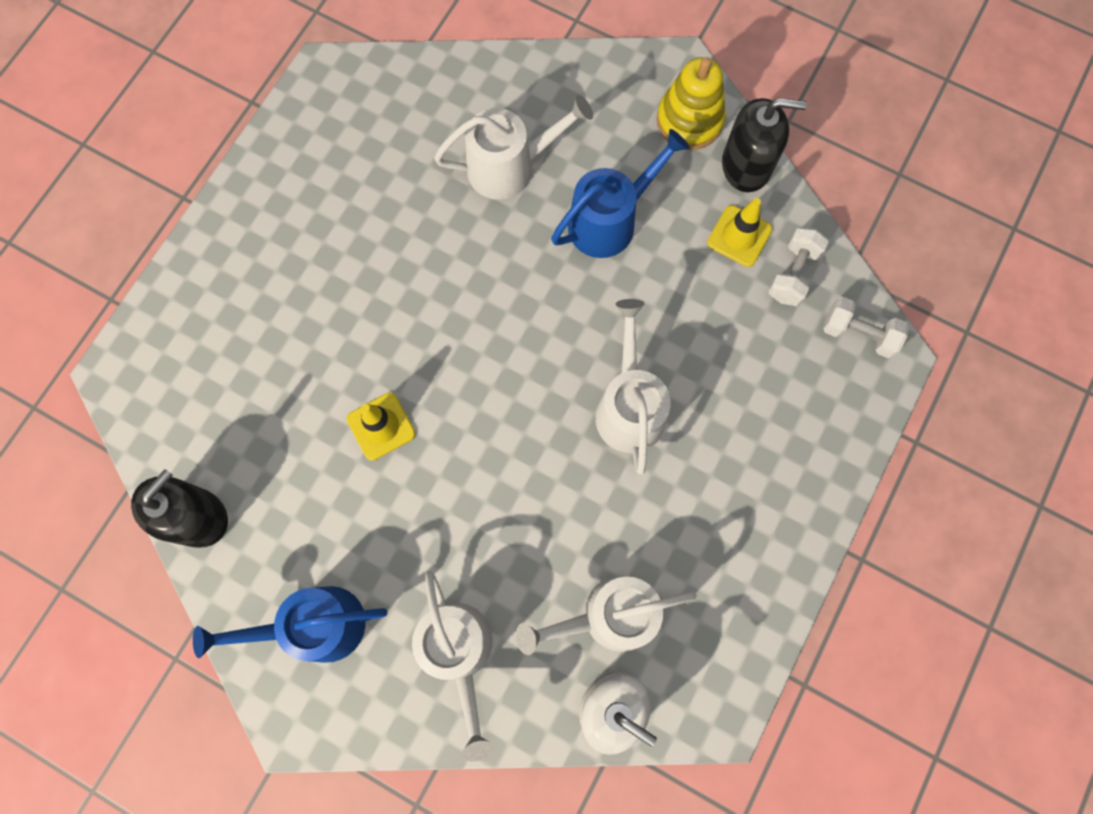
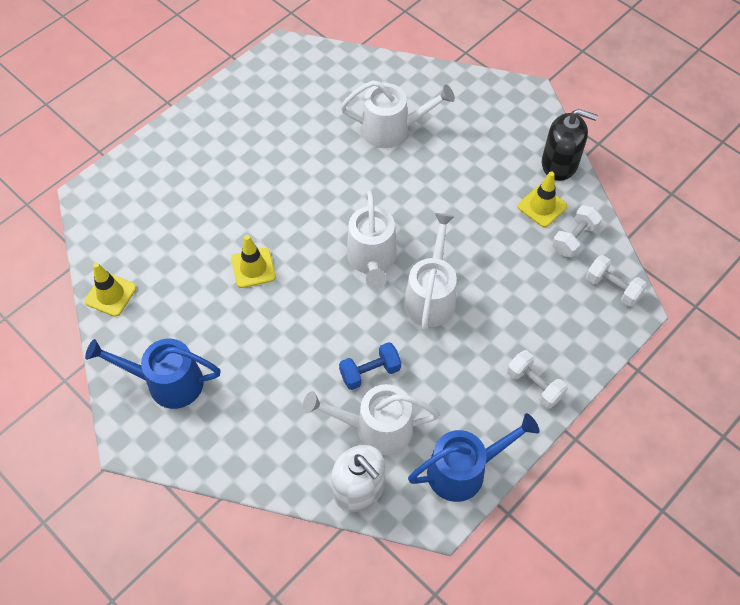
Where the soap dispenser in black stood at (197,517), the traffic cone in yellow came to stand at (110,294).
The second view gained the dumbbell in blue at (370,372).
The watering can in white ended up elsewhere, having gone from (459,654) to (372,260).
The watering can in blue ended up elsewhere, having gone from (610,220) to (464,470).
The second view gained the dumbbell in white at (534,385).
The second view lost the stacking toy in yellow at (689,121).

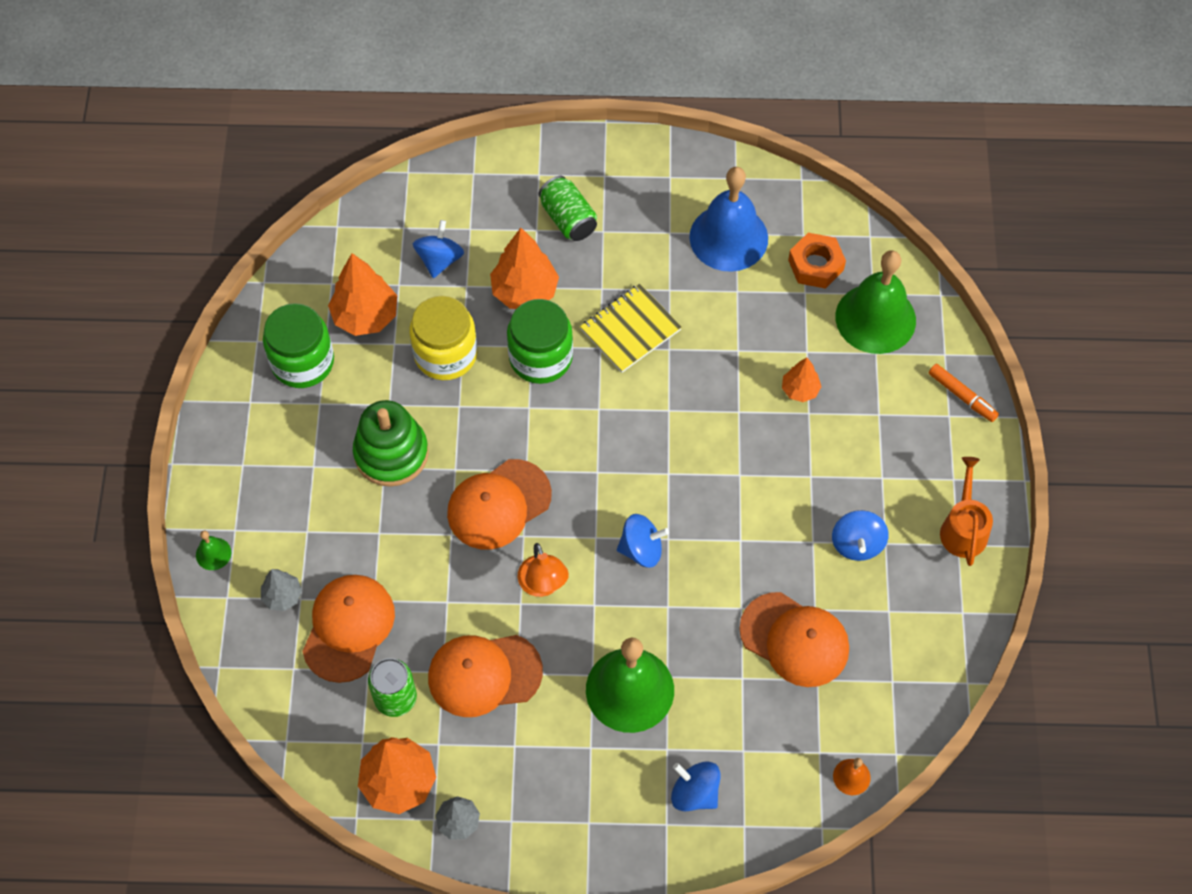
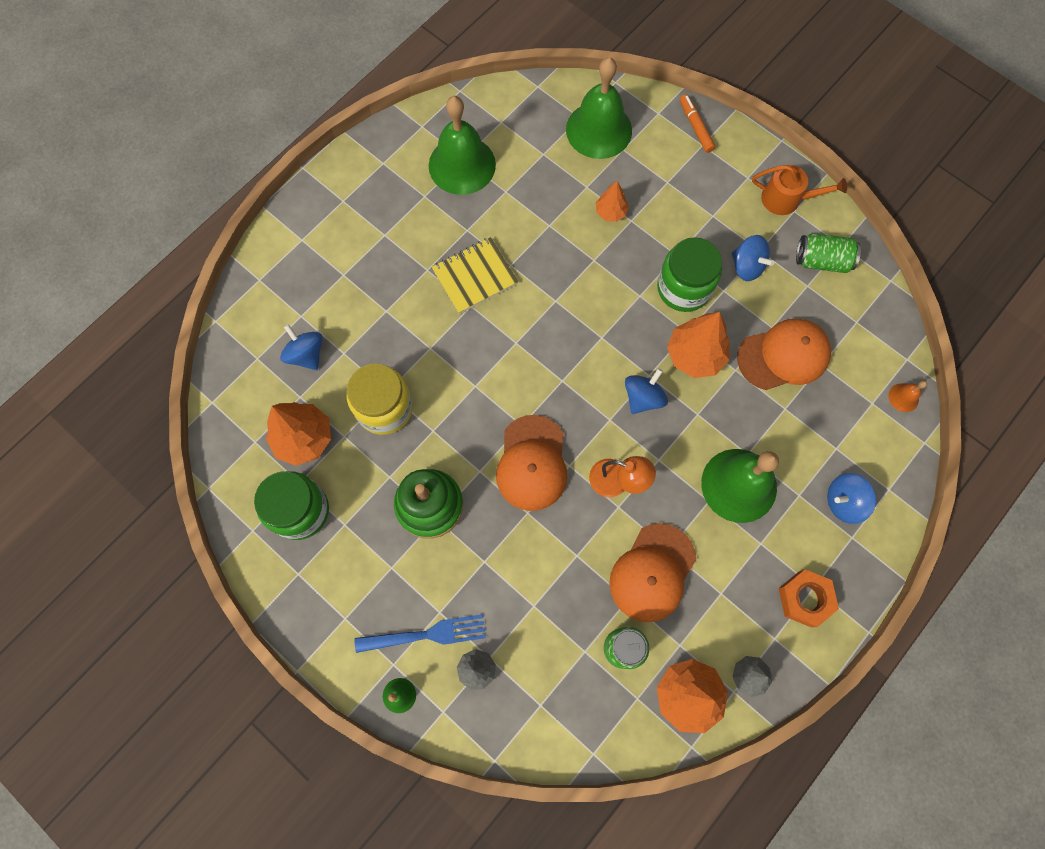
The second view gained the fork in blue at (425,635).
What was the bell in blue at (728,237) turned into the bell in green at (462,165).
The notebook in yellow at (630,330) ended up facing another way, 60 degrees clockwise from before.
The jar in green ended up elsewhere, having gone from (540,357) to (684,288).
The tree in orange ended up elsewhere, having gone from (524,291) to (694,355).
The marker in orange at (962,396) ended up facing another way, 105 degrees counterclockwise from before.
The watering can in orange at (963,528) ended up facing another way, 150 degrees clockwise from before.
The nut in orange ended up elsewhere, having gone from (815,265) to (805,599).
The can in green ended up elsewhere, having gone from (568,219) to (822,261).
The second view lost the cap in orange at (348,628).

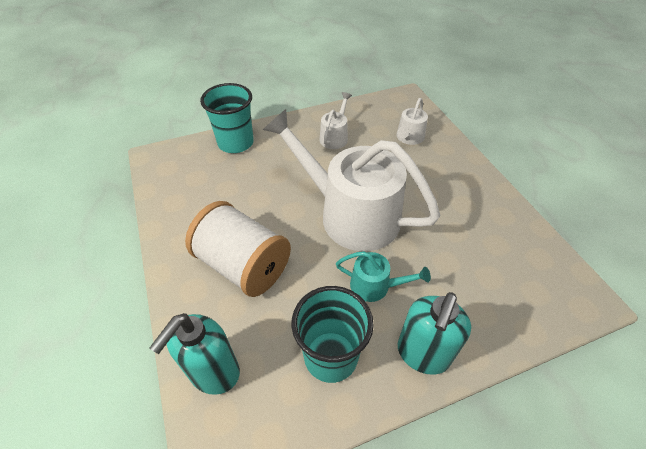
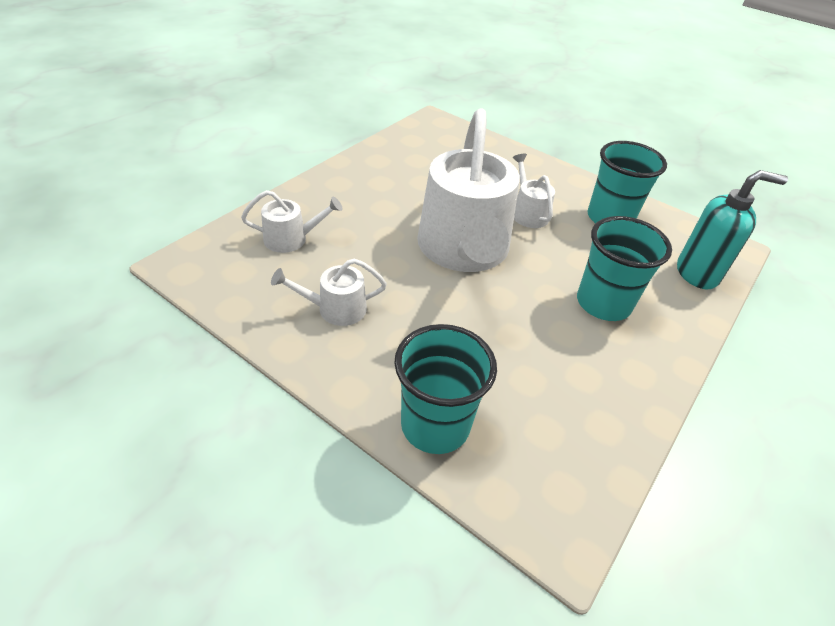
What was the watering can in turquoise at (375,286) turned into the watering can in white at (528,213).
Where the spool in white stood at (243,265), the cup in turquoise came to stand at (603,303).
The second view lost the soap dispenser in turquoise at (422,354).

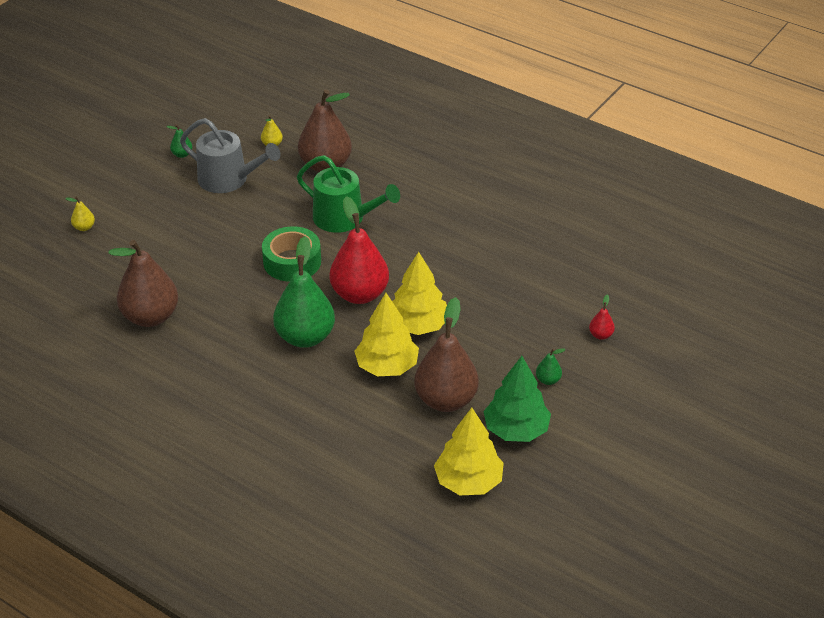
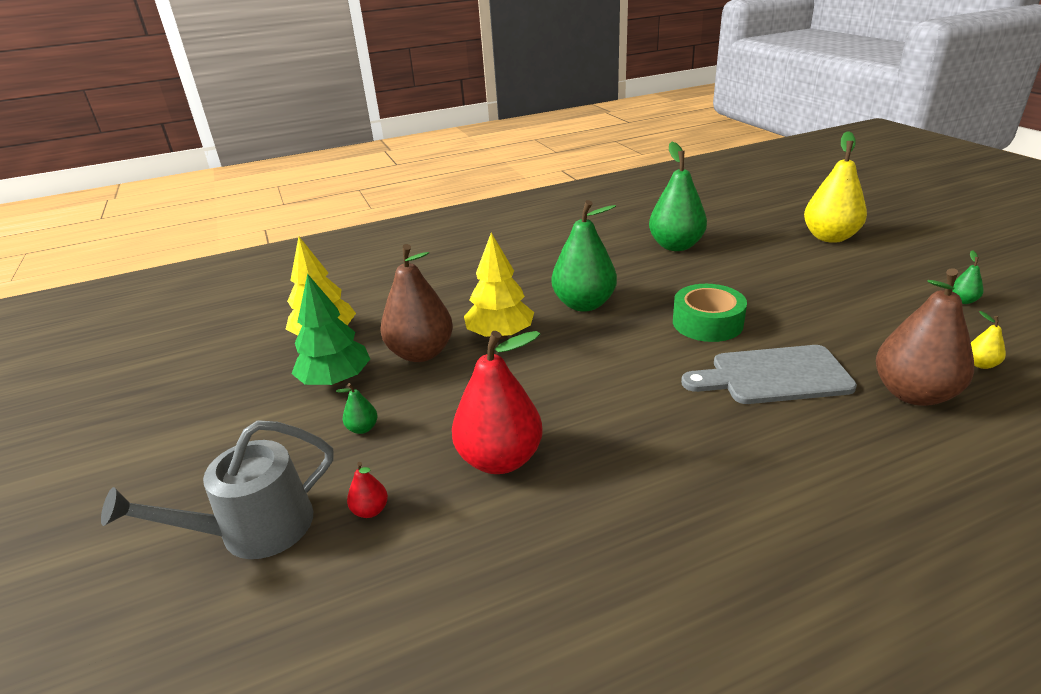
The watering can in grey ended up elsewhere, having gone from (228,179) to (255,529).
The pear in red ended up elsewhere, having gone from (359,294) to (500,459).
What was the pear in brown at (150,317) turned into the pear in green at (675,246).
Where the watering can in green stood at (344,218), the cutting board in grey came to stand at (773,376).
The size of the pear in yellow at (84,227) changed by a factor of 2.41.
The second view lost the tree in yellow at (418,325).

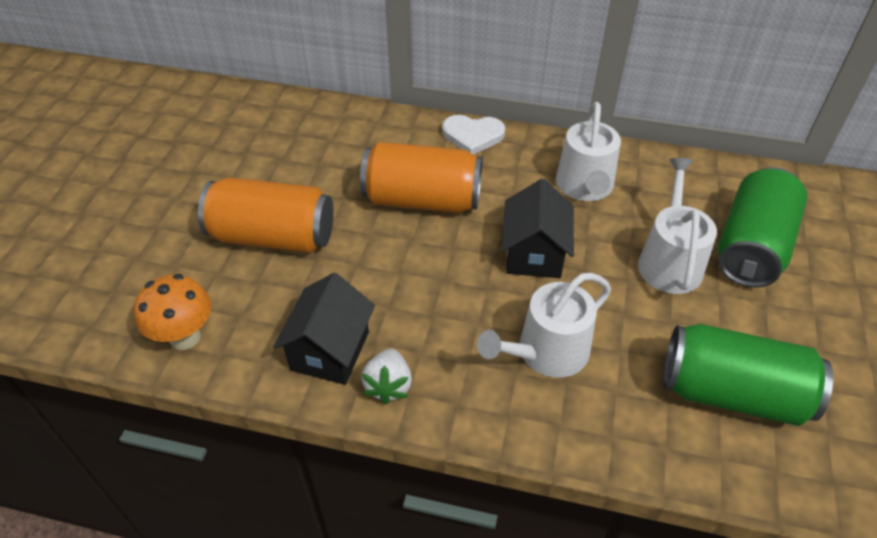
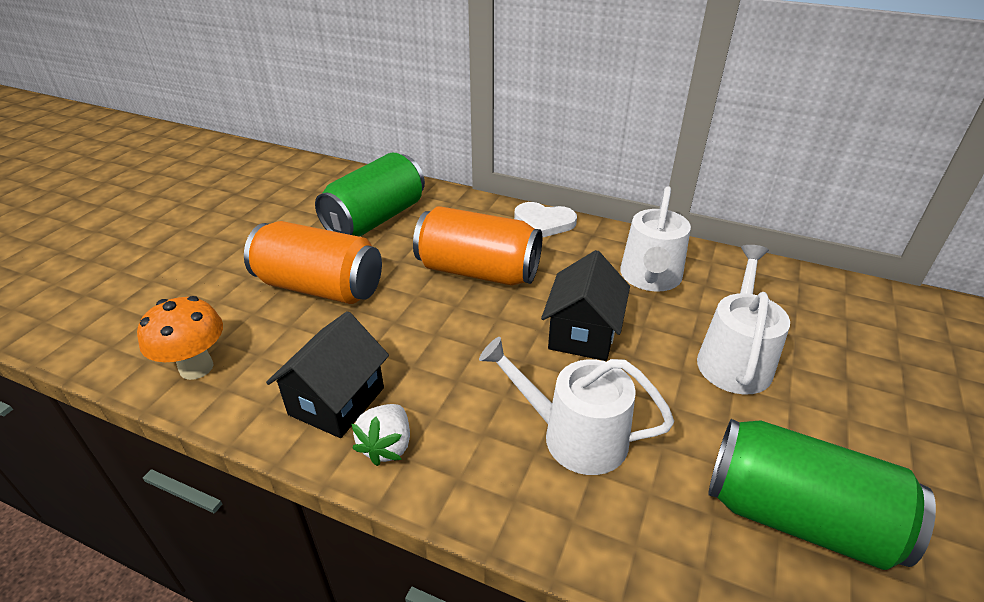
The can in green ended up elsewhere, having gone from (751,247) to (375,219).
The watering can in white at (546,352) ended up facing another way, 45 degrees clockwise from before.

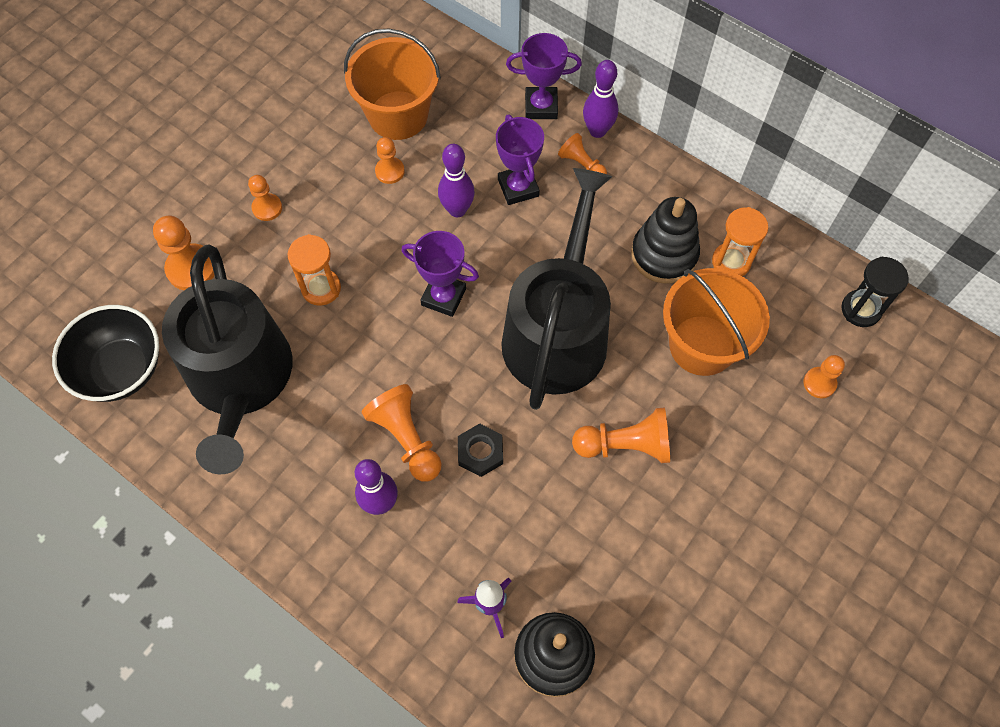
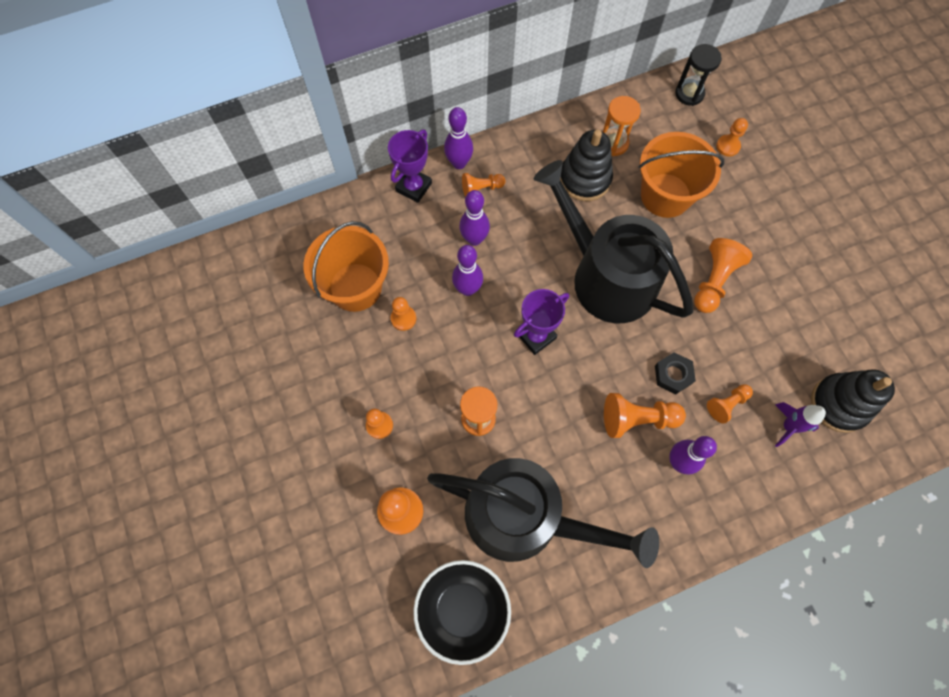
Where the trophy in purple stood at (518,188), the bowling pin in purple came to stand at (474,239).
The second view gained the pawn in orange at (726,404).

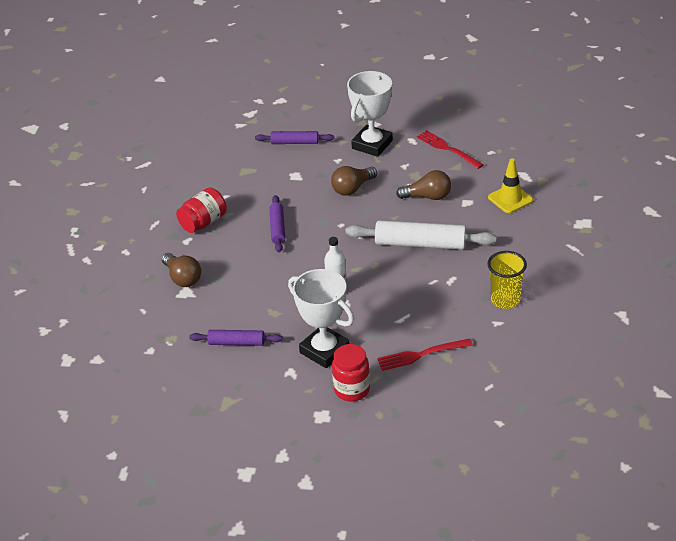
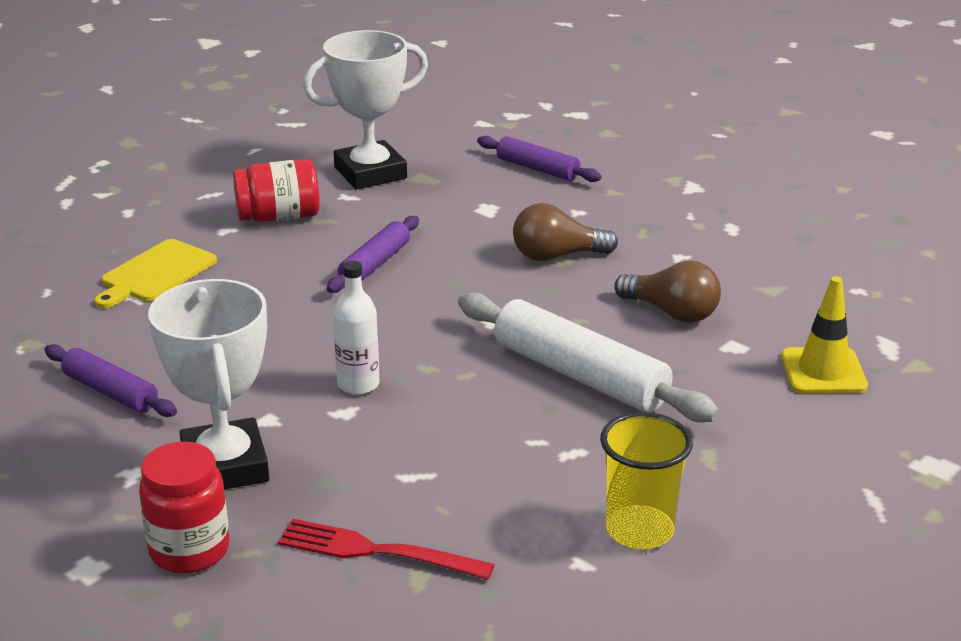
Where the light bulb in brown stood at (182,278), the cutting board in yellow came to stand at (155,273).
The trophy in white ended up elsewhere, having gone from (372,144) to (370,173).
The second view lost the fork in red at (447,149).

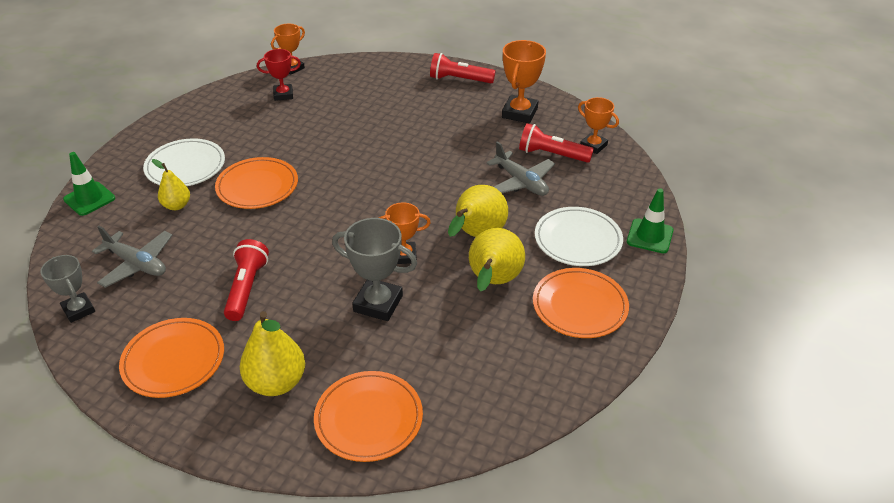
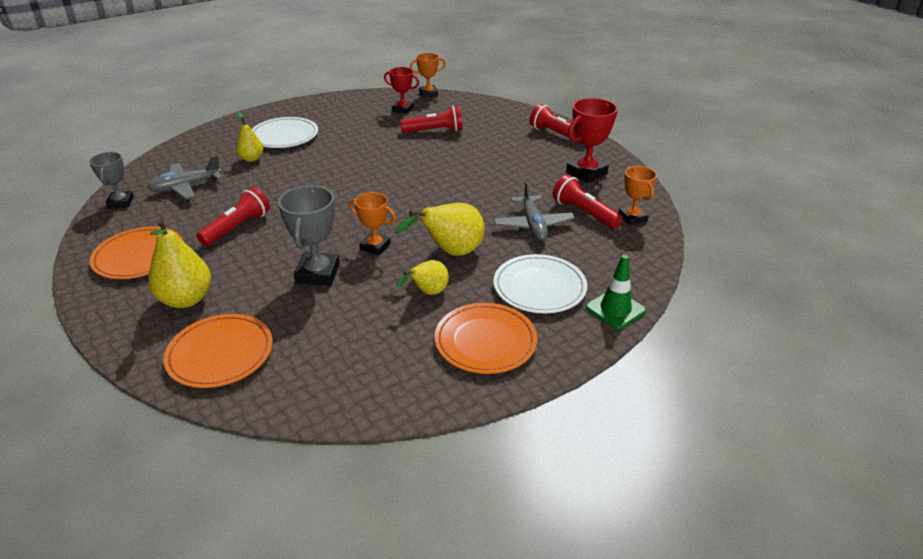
The plane in grey at (137,264) ended up facing another way, 90 degrees clockwise from before.
The trophy in grey at (378,303) ended up facing another way, 45 degrees clockwise from before.
The size of the pear in yellow at (493,282) changed by a factor of 0.61.
The second view gained the flashlight in red at (434,131).
What was the trophy in orange at (519,113) turned into the trophy in red at (586,173).
The second view lost the traffic cone in green at (89,199).
The second view lost the plate in orange at (257,186).

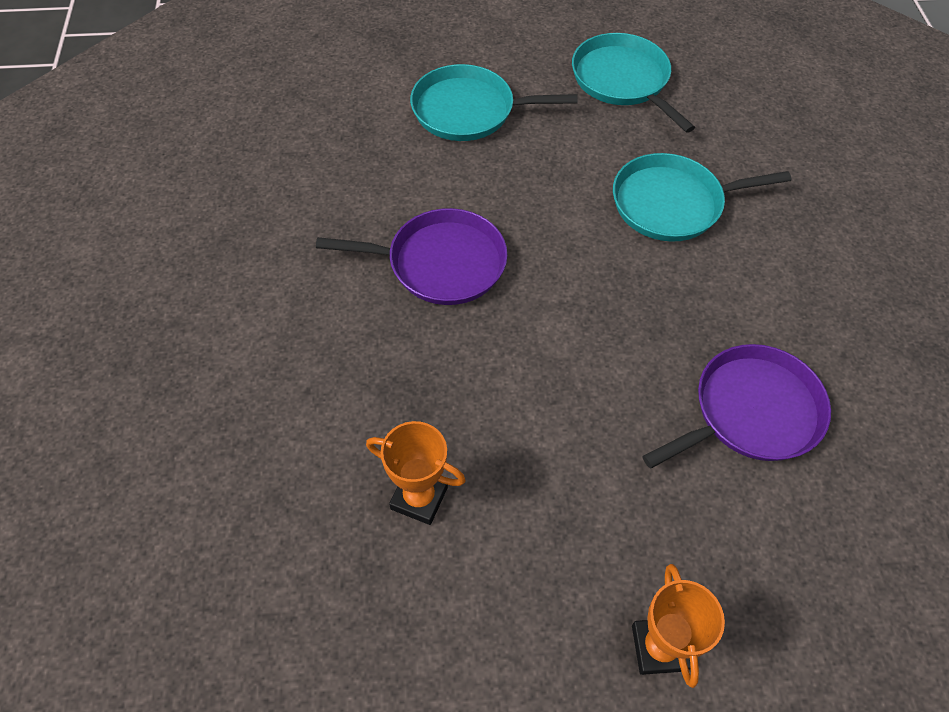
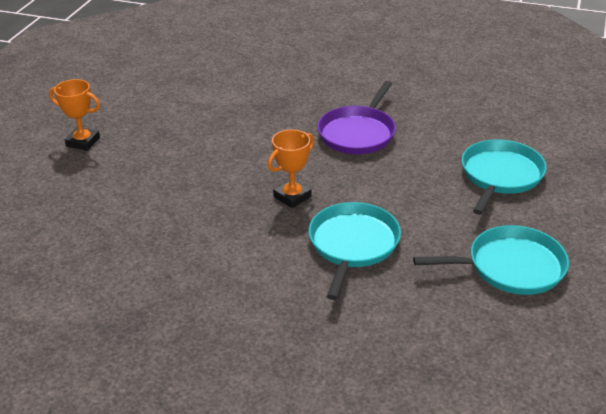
The trophy in orange ended up elsewhere, having gone from (419,498) to (292,197).
The second view lost the pan in purple at (751,412).

